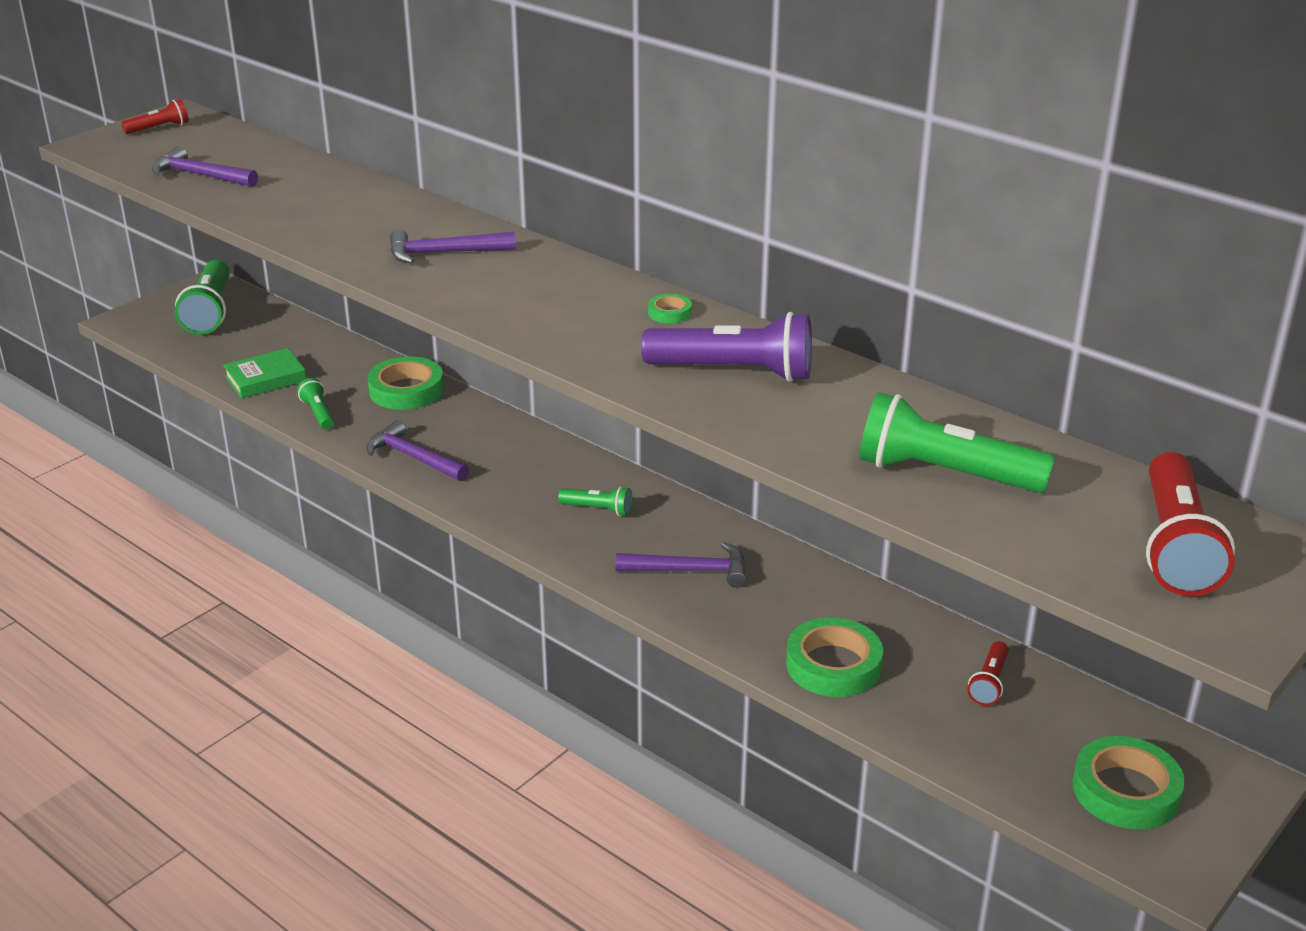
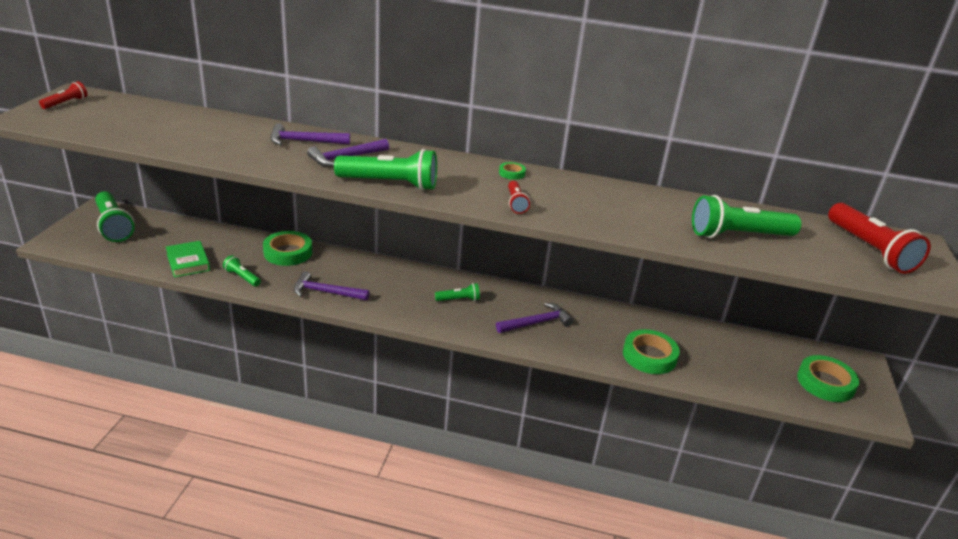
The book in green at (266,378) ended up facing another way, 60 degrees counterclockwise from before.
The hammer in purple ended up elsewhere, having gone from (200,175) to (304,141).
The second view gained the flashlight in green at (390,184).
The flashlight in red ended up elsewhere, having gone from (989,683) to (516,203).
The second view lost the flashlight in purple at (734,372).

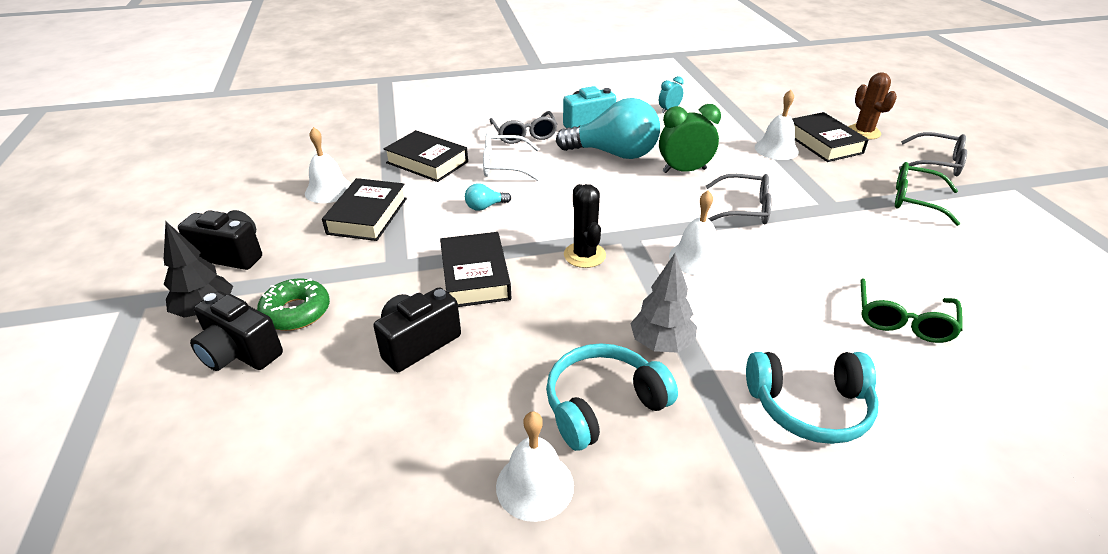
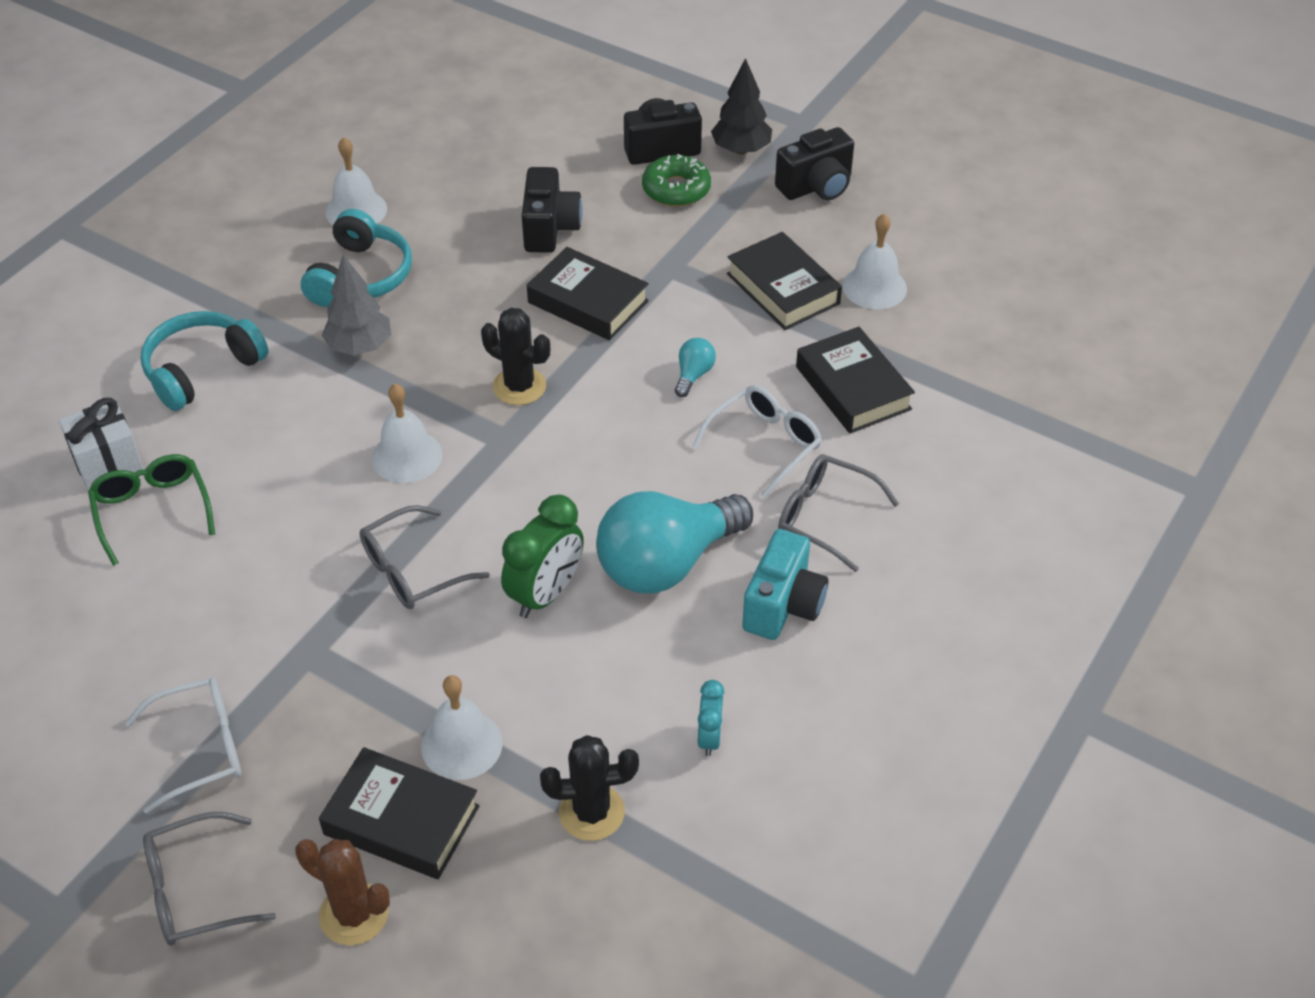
The second view gained the gift in white at (108,463).
What was the glasses in green at (914,200) turned into the glasses in white at (201,748).
The second view gained the cactus in black at (591,812).
The book in black at (427,162) ended up facing another way, 75 degrees clockwise from before.

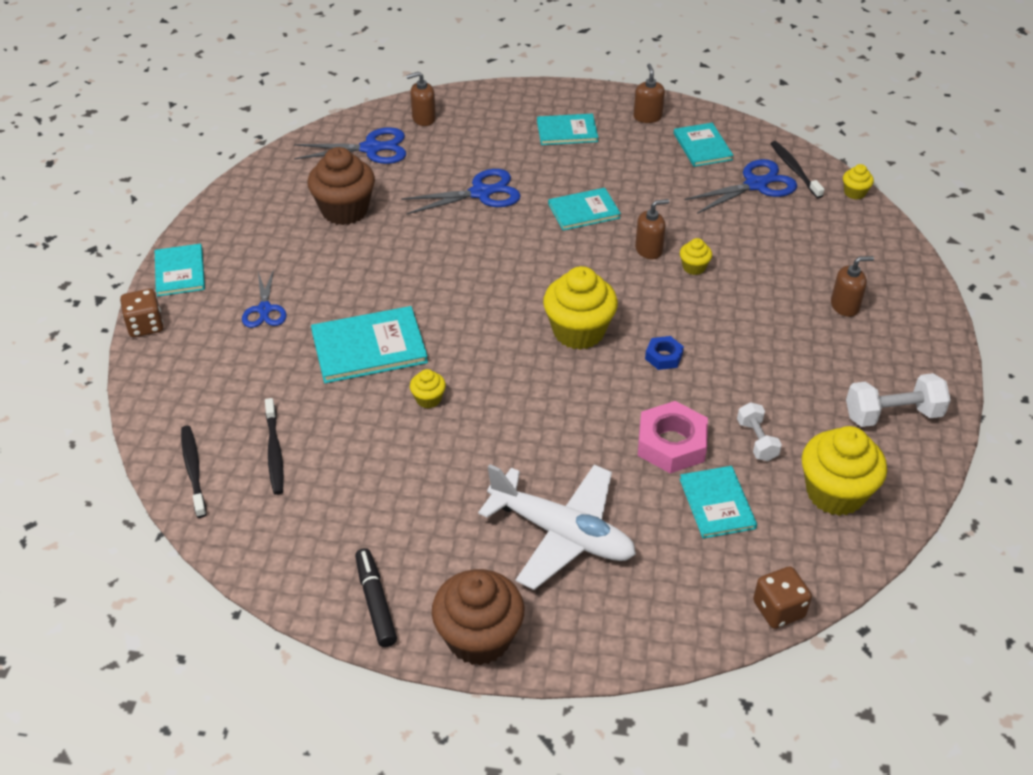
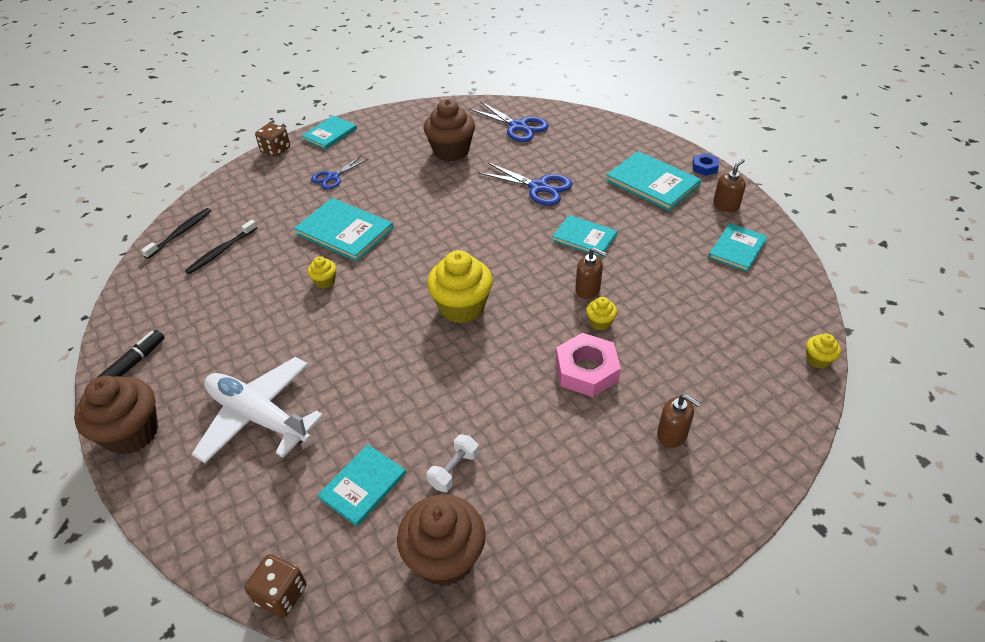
The plane in white at (562,534) ended up facing another way, 135 degrees clockwise from before.
What was the cupcake in yellow at (835,493) turned into the cupcake in brown at (445,557).
The nut in pink ended up elsewhere, having gone from (671,444) to (586,370).
The size of the book in turquoise at (567,131) changed by a factor of 1.52.
The nut in blue ended up elsewhere, having gone from (663,356) to (704,167).
The second view lost the soap dispenser in brown at (423,118).
The second view lost the scissors in blue at (755,185).
The second view lost the toothbrush in black at (794,170).
The second view lost the dumbbell in white at (892,415).

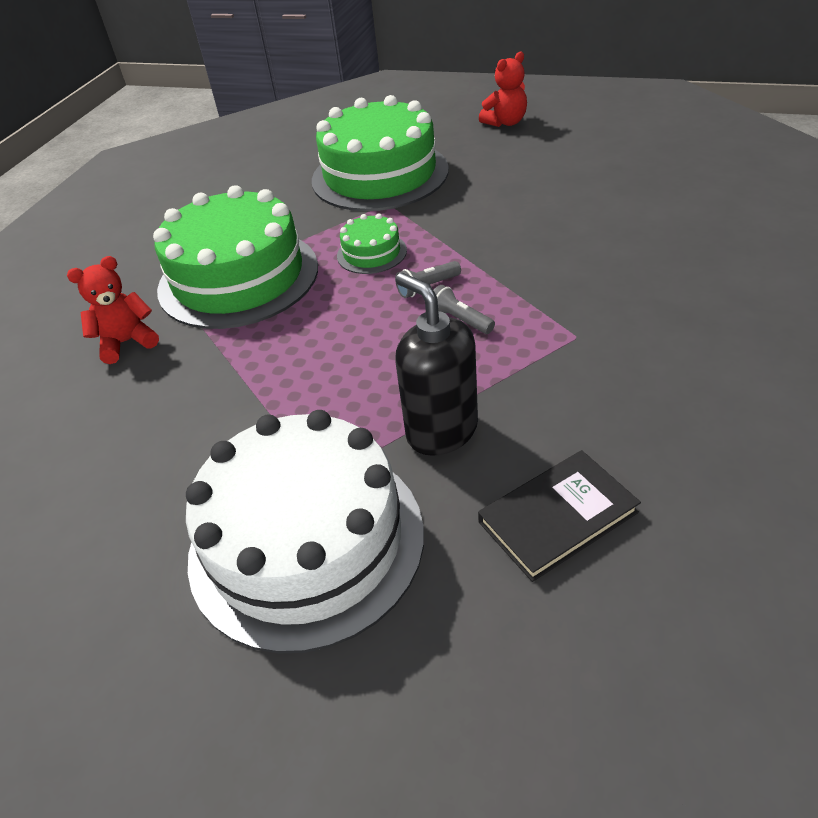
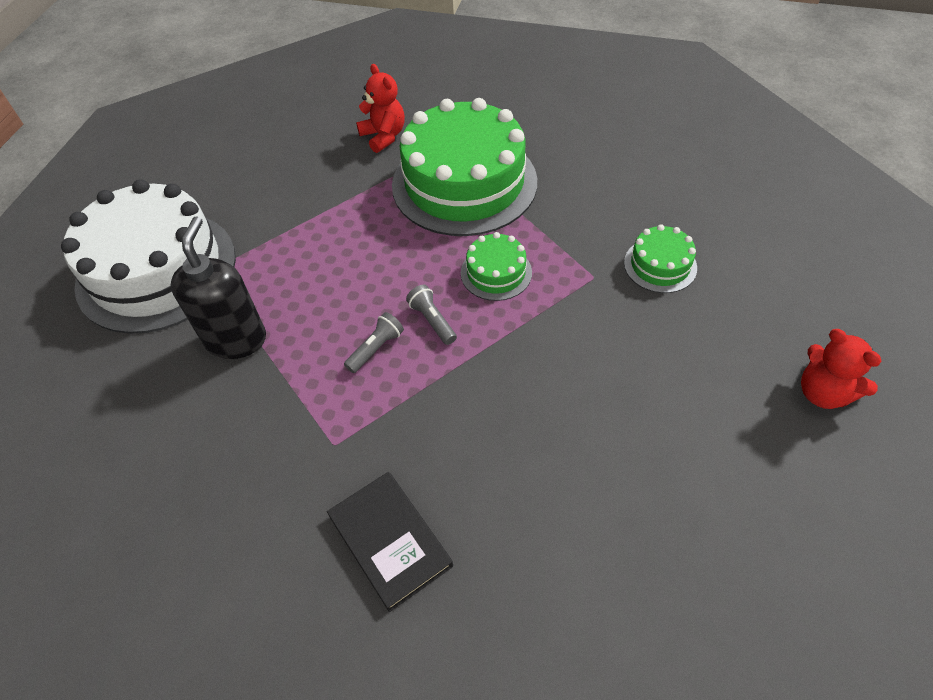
The soap dispenser in black at (441,431) ended up facing another way, 45 degrees counterclockwise from before.
The book in black ended up elsewhere, having gone from (557,517) to (390,541).
The size of the cake in green at (380,175) changed by a factor of 0.44.

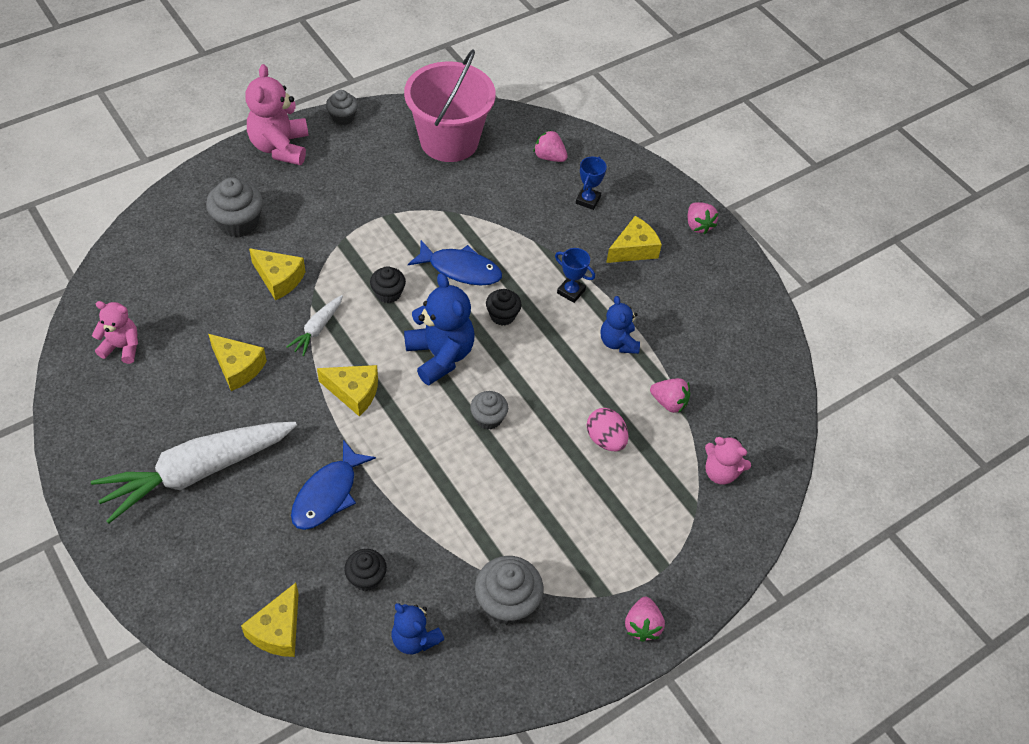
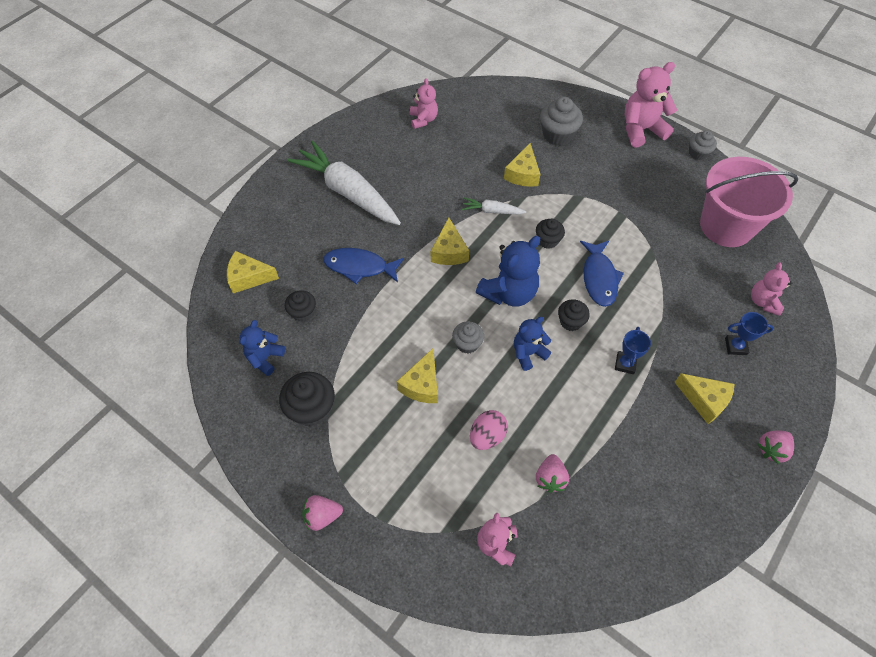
What was the cupcake in grey at (507,603) turned into the cupcake in black at (311,409).
The cheese in yellow ended up elsewhere, having gone from (237,367) to (422,384).
The teddy bear in blue ended up elsewhere, having gone from (618,342) to (528,353).
Where the strawberry in pink stood at (549,157), the teddy bear in pink came to stand at (763,301).

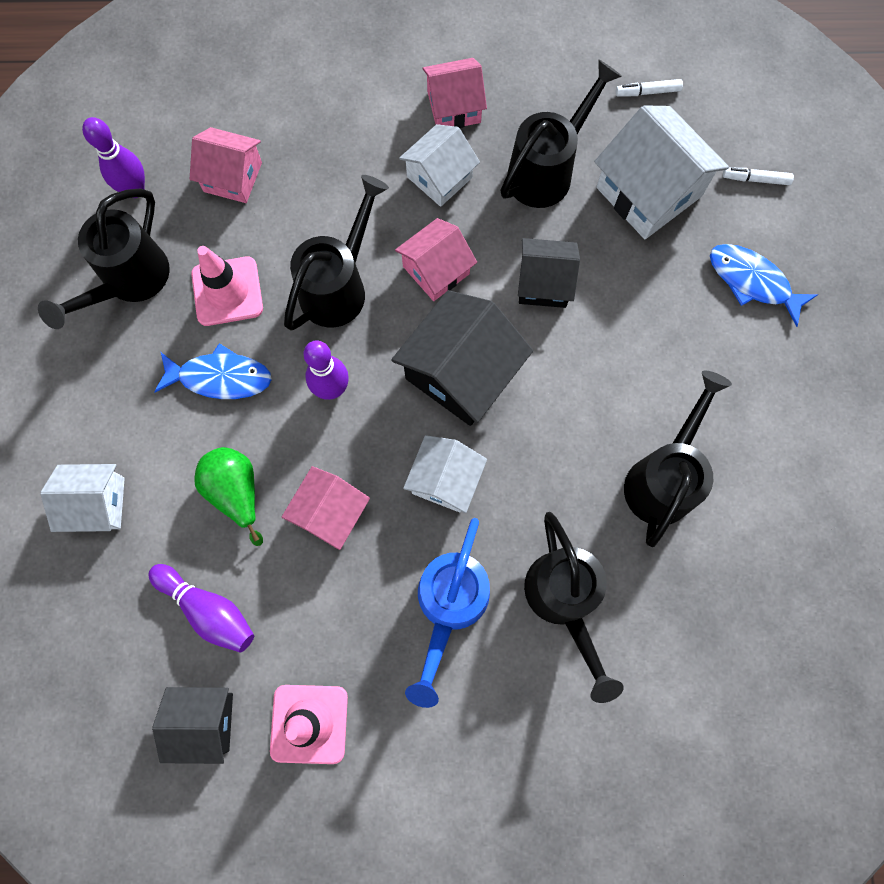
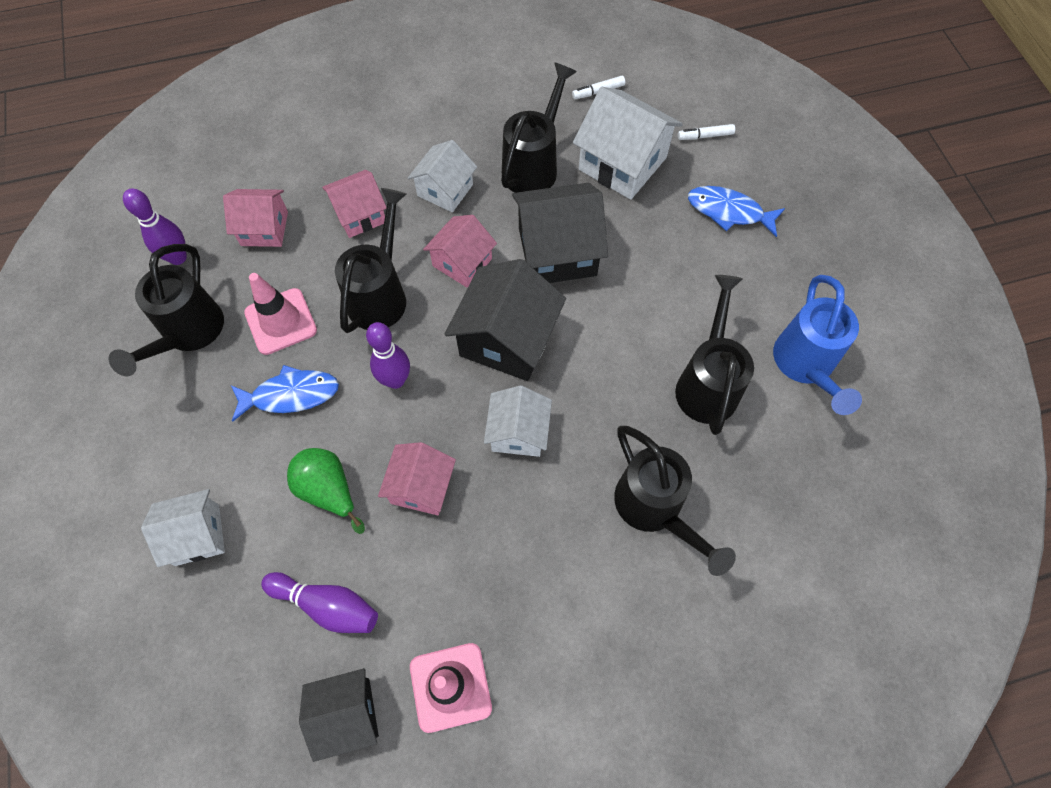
The house in pink ended up elsewhere, having gone from (454,107) to (360,215).
The size of the house in black at (543,283) changed by a factor of 1.61.
The watering can in blue ended up elsewhere, having gone from (449,606) to (805,365).

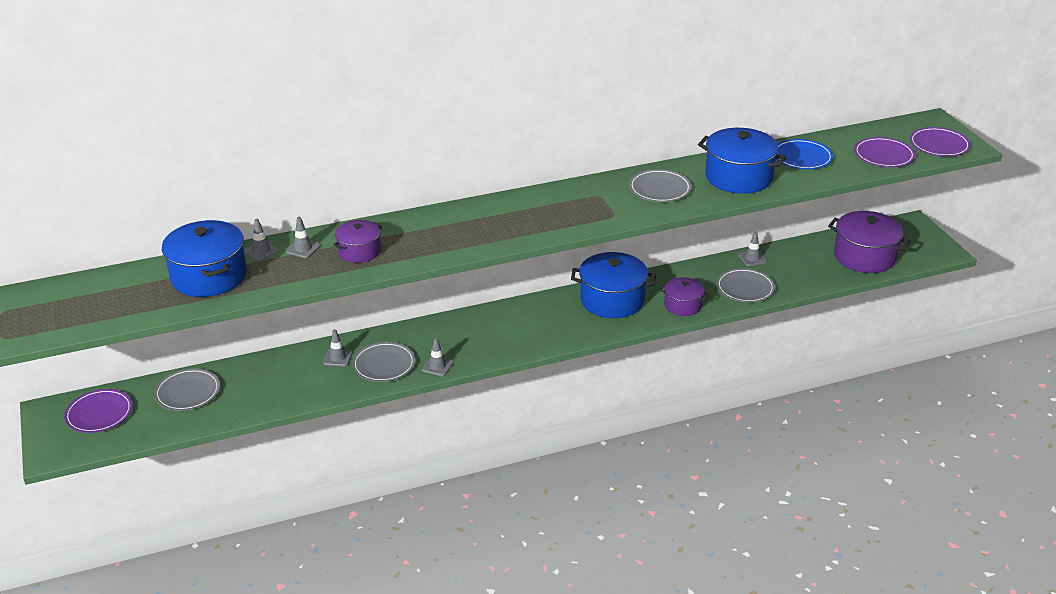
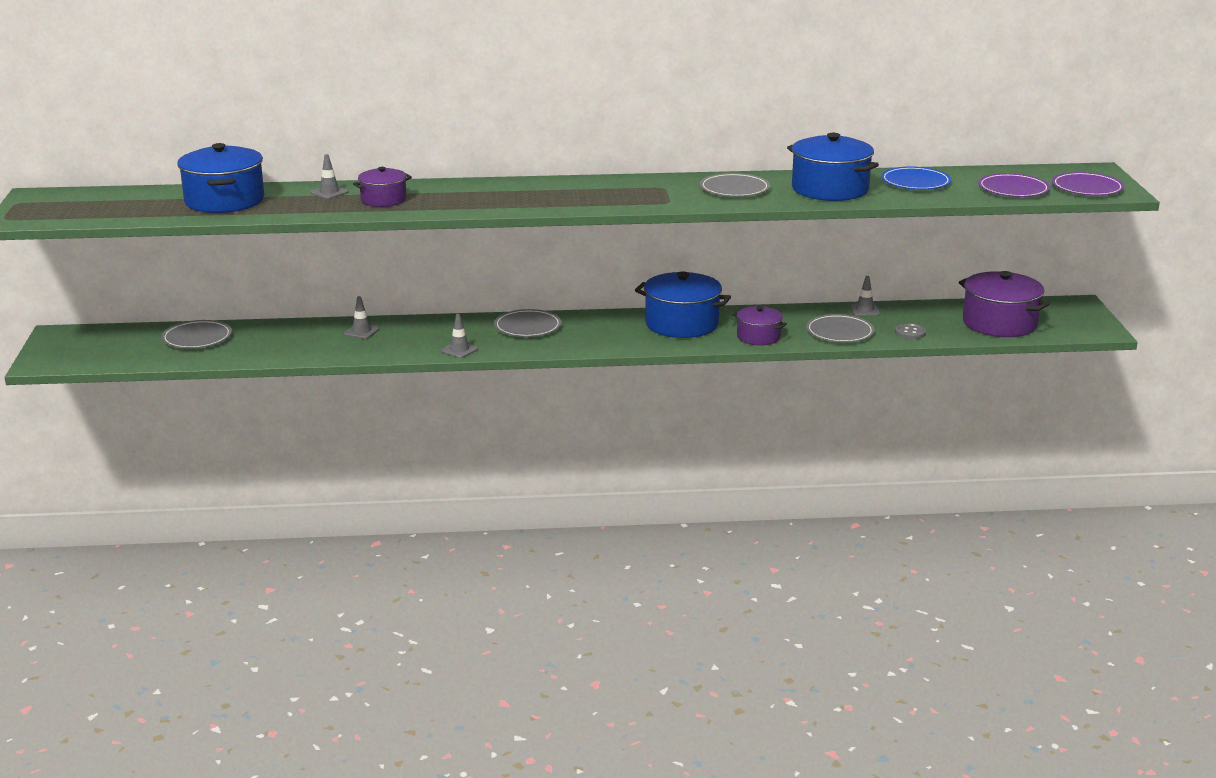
The plate in grey ended up elsewhere, having gone from (384,364) to (527,327).
The second view gained the button in grey at (910,332).
The second view lost the plate in purple at (99,413).
The second view lost the traffic cone in grey at (261,251).

